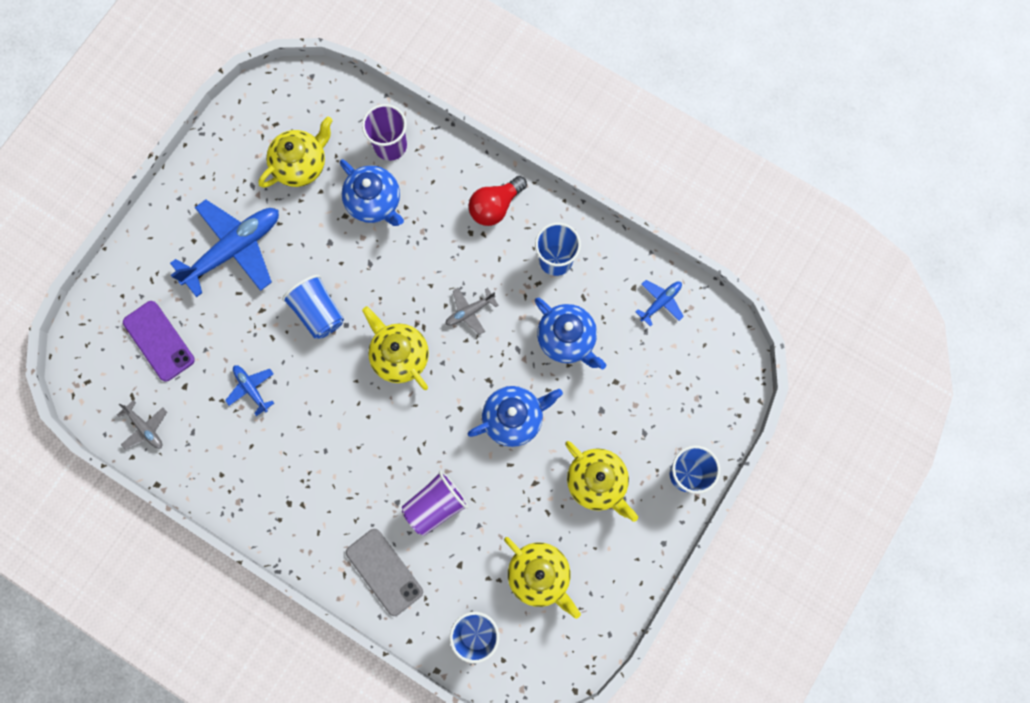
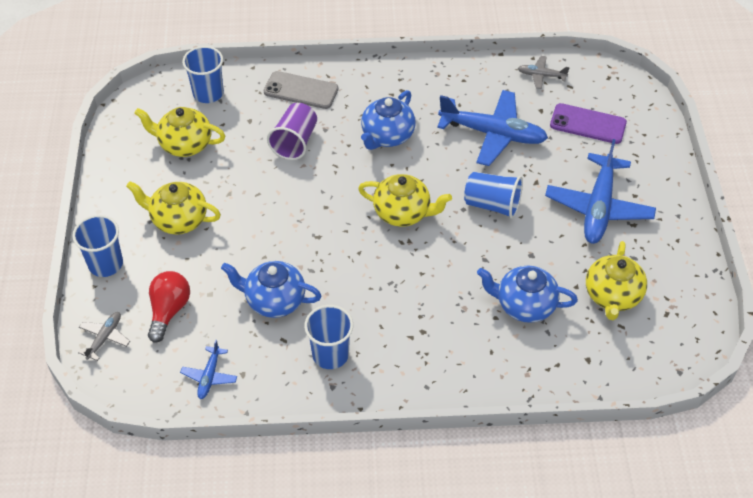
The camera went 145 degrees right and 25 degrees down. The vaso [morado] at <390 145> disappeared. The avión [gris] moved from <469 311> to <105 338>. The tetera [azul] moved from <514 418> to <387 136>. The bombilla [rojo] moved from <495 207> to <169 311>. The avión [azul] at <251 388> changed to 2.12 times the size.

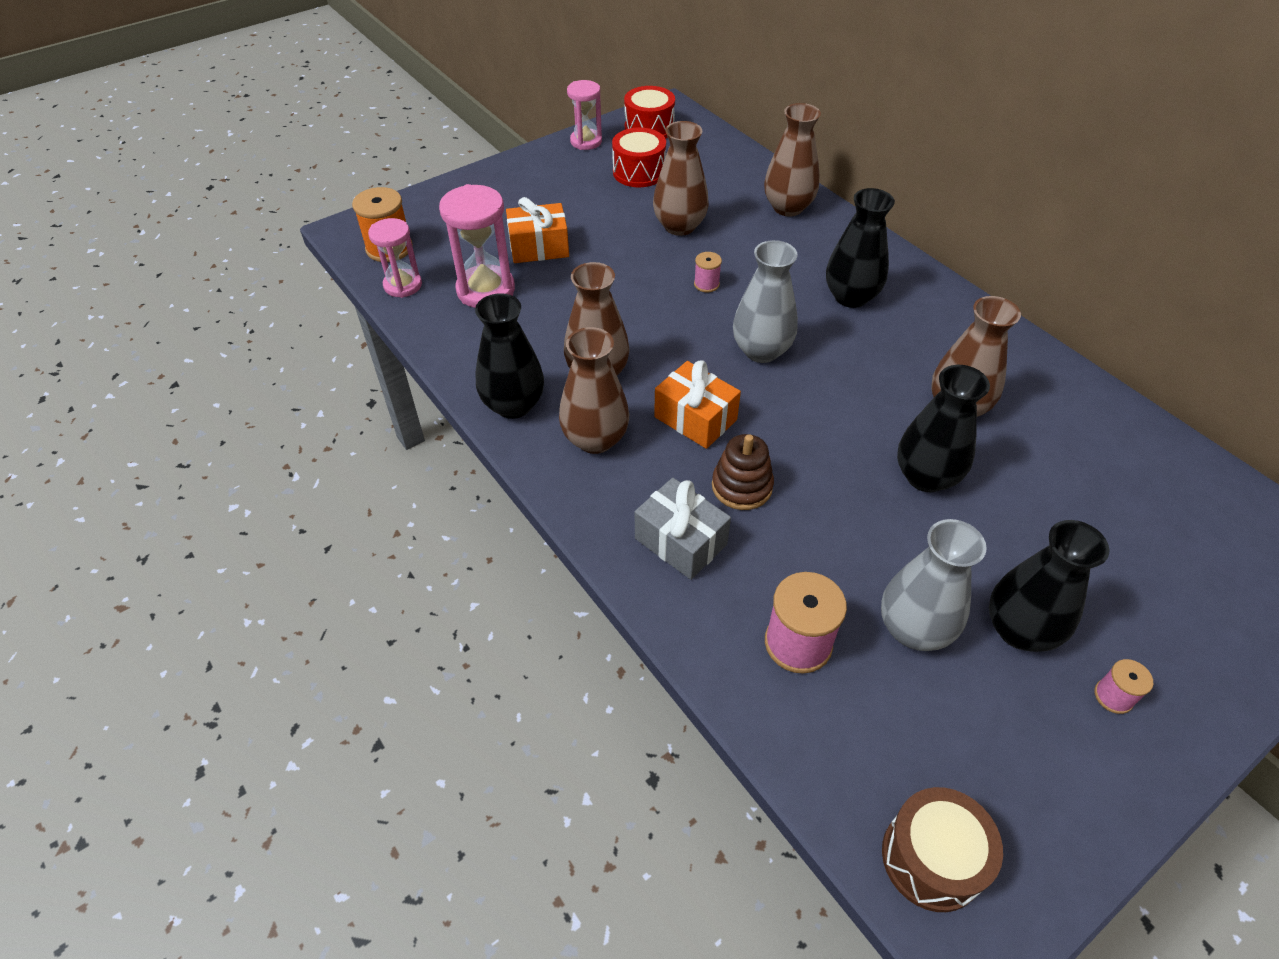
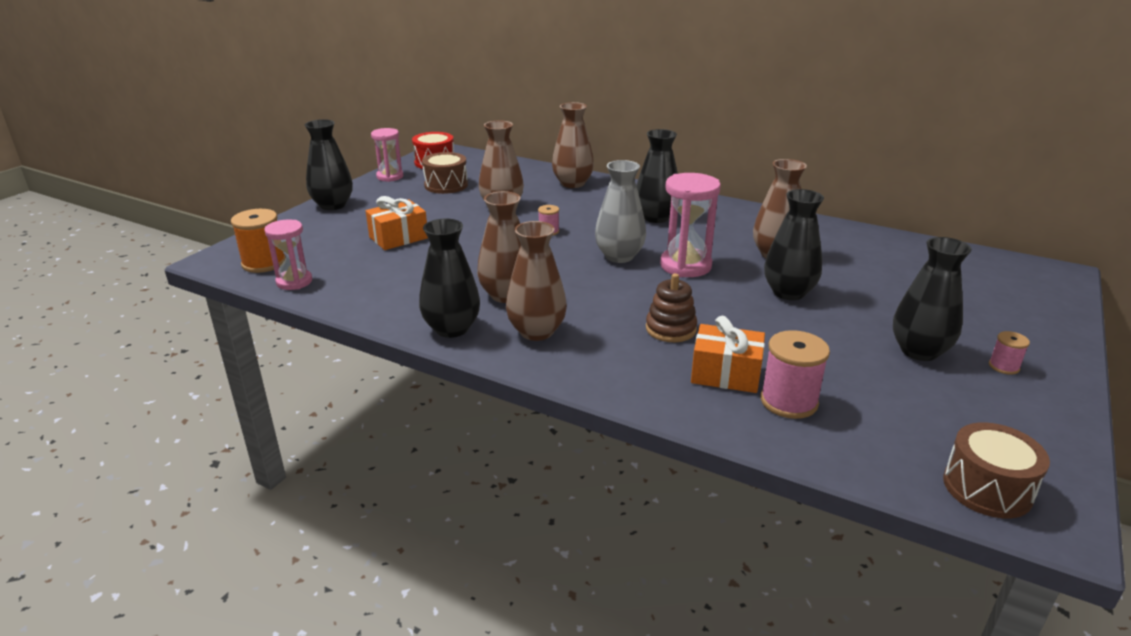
The camera went 25 degrees left and 20 degrees down. The regalo [gris] at <680 541> disappeared. The florero [gris] at <914 629> disappeared. The florero [negro] at <333 205> appeared. The reloj de arena [rosa] moved from <486 290> to <685 266>. The regalo [naranja] moved from <695 418> to <725 374>. The tambor [rojo] at <639 172> became the tambor [marrón] at <446 185>.

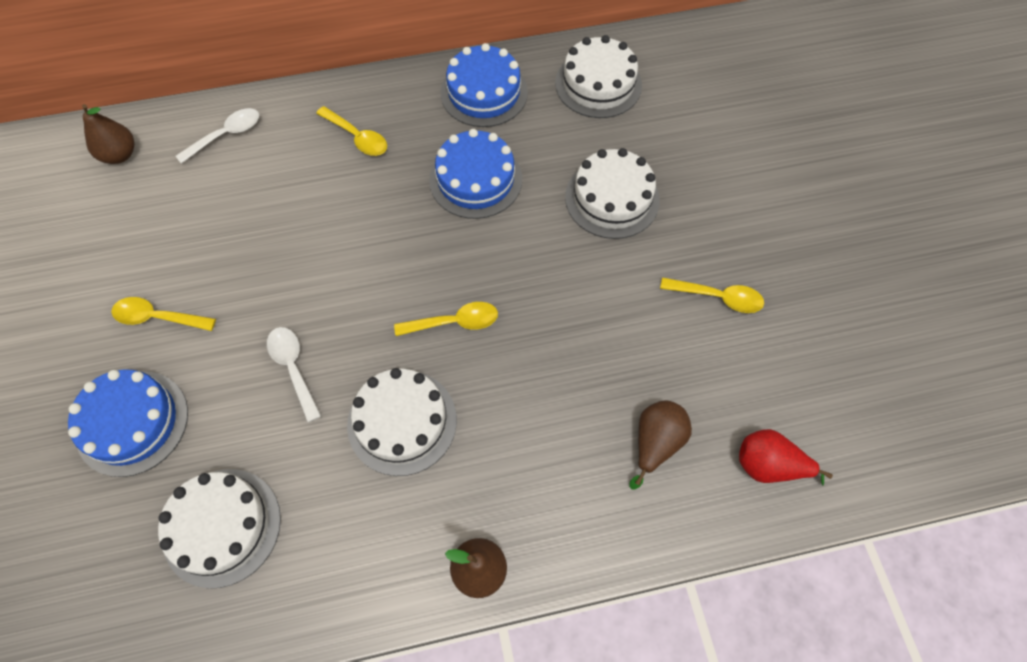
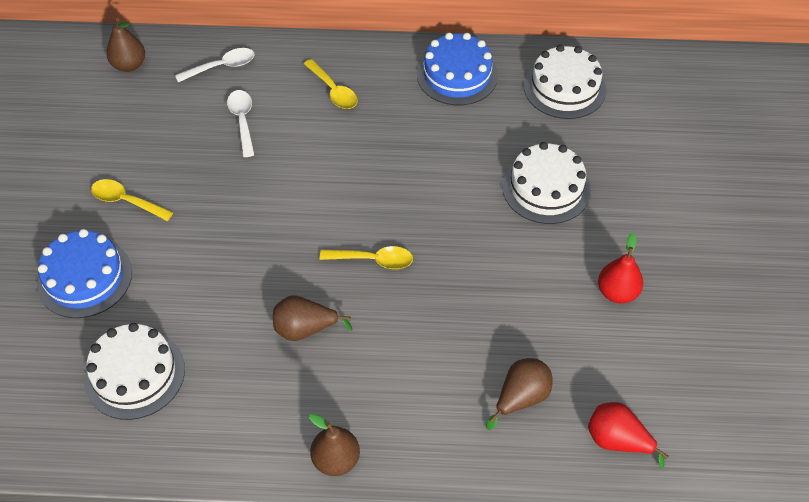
The camera went 15 degrees right and 10 degrees down. The tarta [azul] at <475 179> disappeared. The cuchara [blanco] moved from <293 368> to <242 120>. The tarta [blanco] at <402 422> was replaced by the pera [marrón] at <305 329>. The cuchara [amarillo] at <718 297> was replaced by the pera [rojo] at <617 292>.

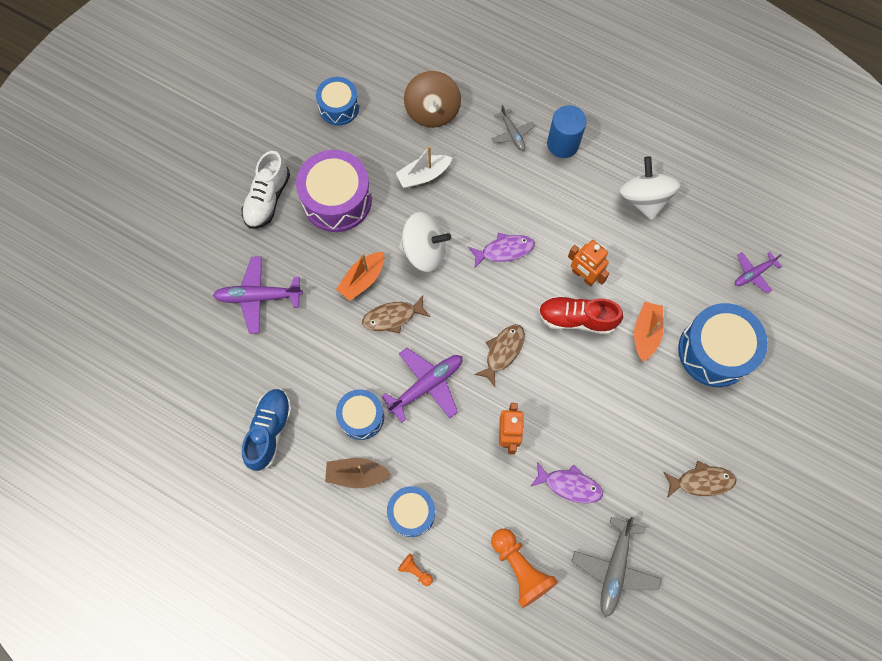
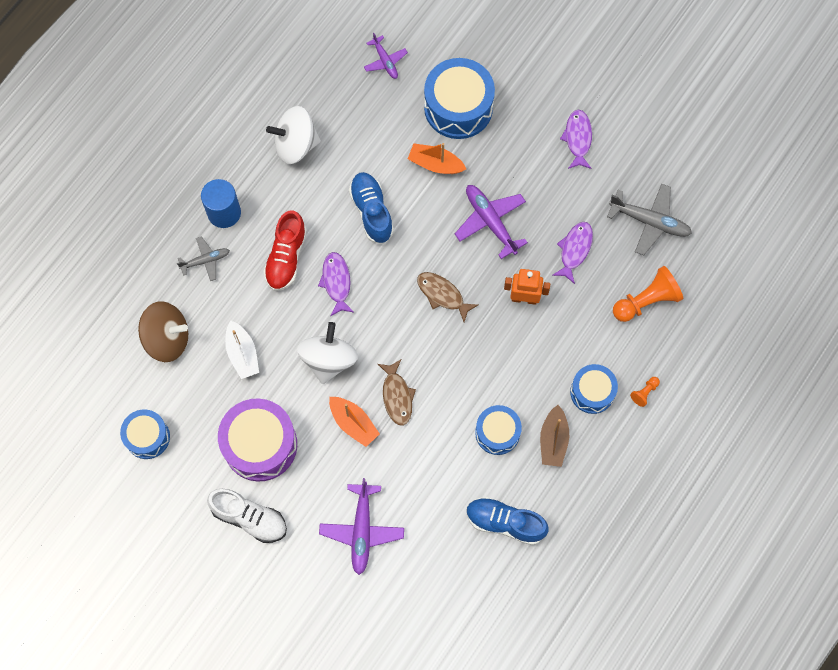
The camera went 85 degrees left and 0 degrees up. The avión [morado] moved from <426 385> to <490 222>. The zapato [rojo] moved from <576 319> to <286 257>. The robot [naranja] at <583 276> was replaced by the zapato [azul] at <371 211>. The pez [marrón] at <701 481> became the pez [morado] at <578 139>.

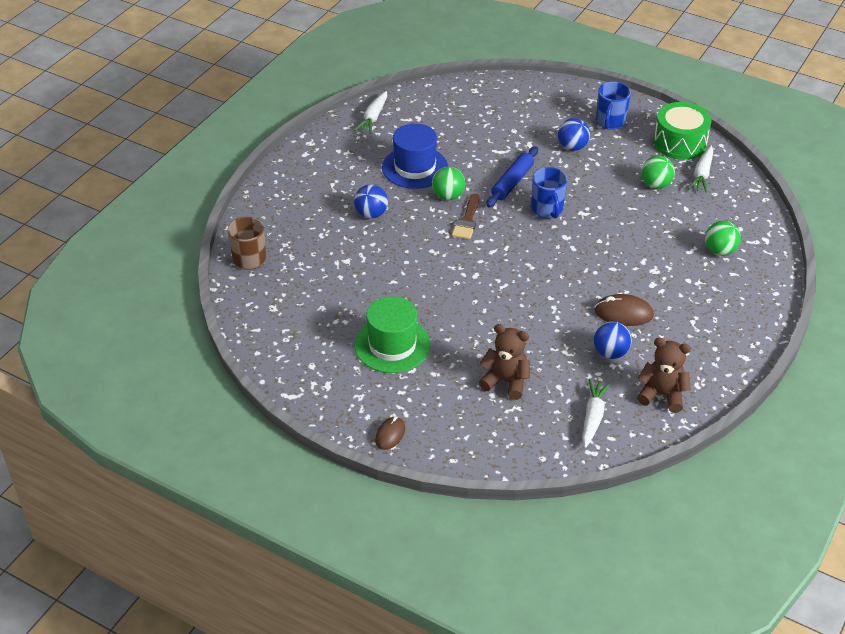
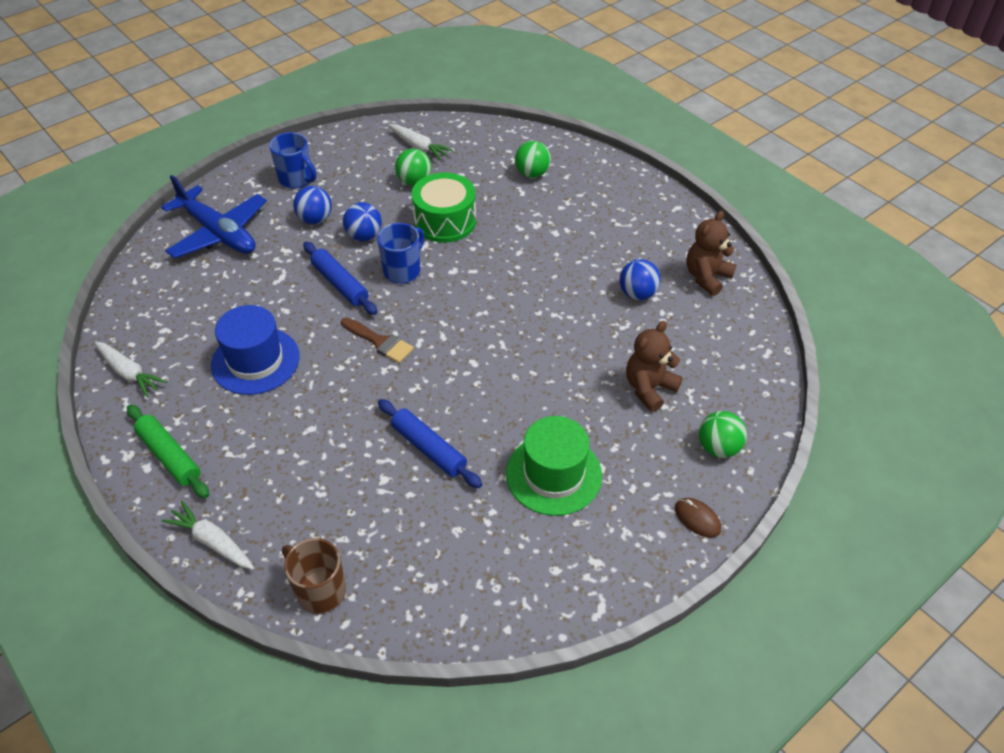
The camera went 70 degrees left and 5 degrees up. The ratón [marrón] at <623 313> disappeared. The rodillo [verde] at <169 456> appeared. The avión [azul] at <218 233> appeared. The rodillo [azul] at <428 448> appeared. The pelota [azul] moved from <371 214> to <364 236>. The pelota [verde] moved from <448 196> to <718 447>. The zanahoria [blanco] moved from <593 417> to <212 542>. The tambor [verde] moved from <680 143> to <445 221>. The taza [azul] at <547 210> turned 60 degrees counterclockwise.

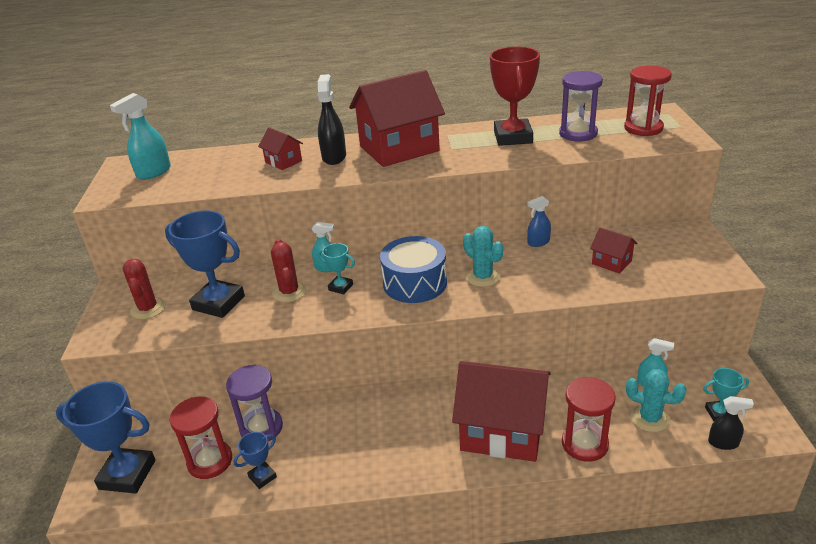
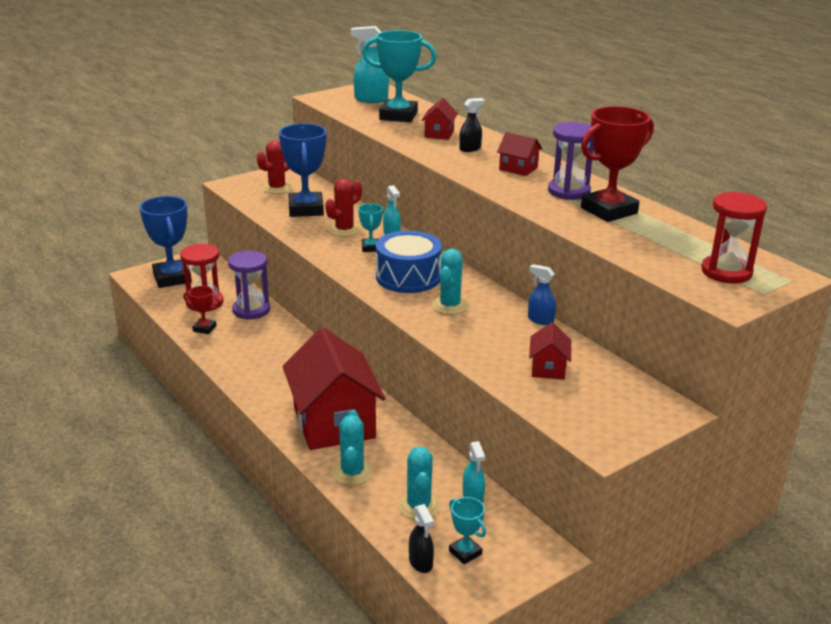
The camera went 55 degrees right and 5 degrees down. The trofeo [turquesa] at <398 116> appeared. The reloj de arena [morado] moved from <578 134> to <569 191>. The reloj de arena [rojo] at <584 444> was replaced by the cactus [turquesa] at <352 473>. The trofeo [azul] at <262 477> became the trofeo [rojo] at <204 328>. The pulverizador [negro] at <334 157> changed to 0.63 times the size. The casa [rojo] at <399 148> changed to 0.45 times the size.

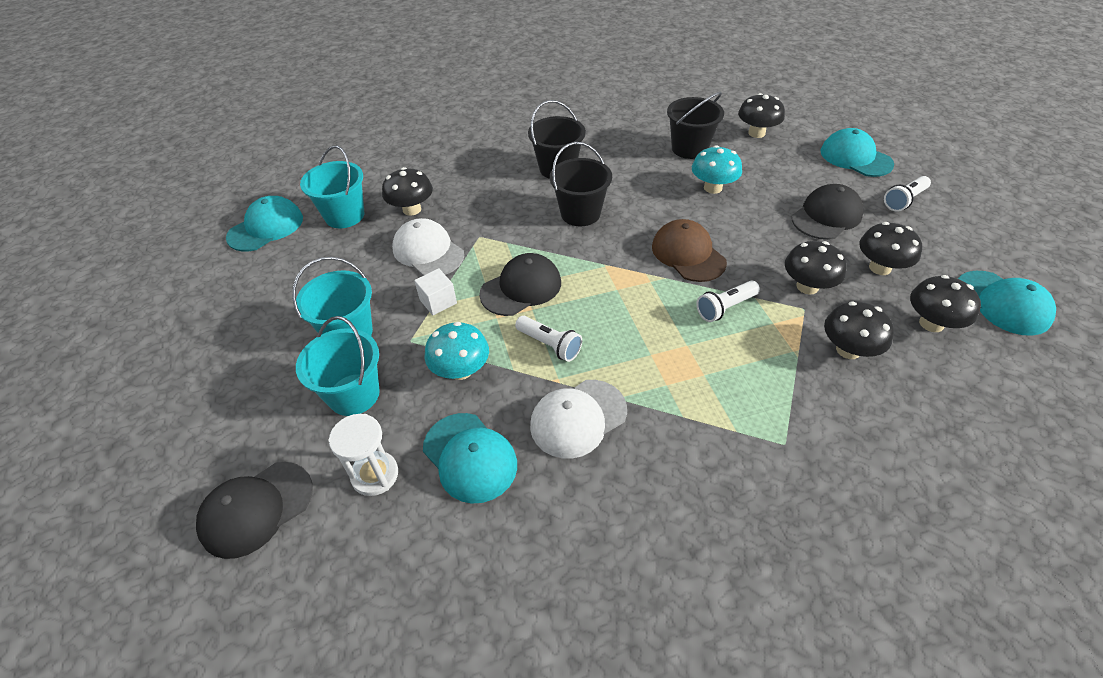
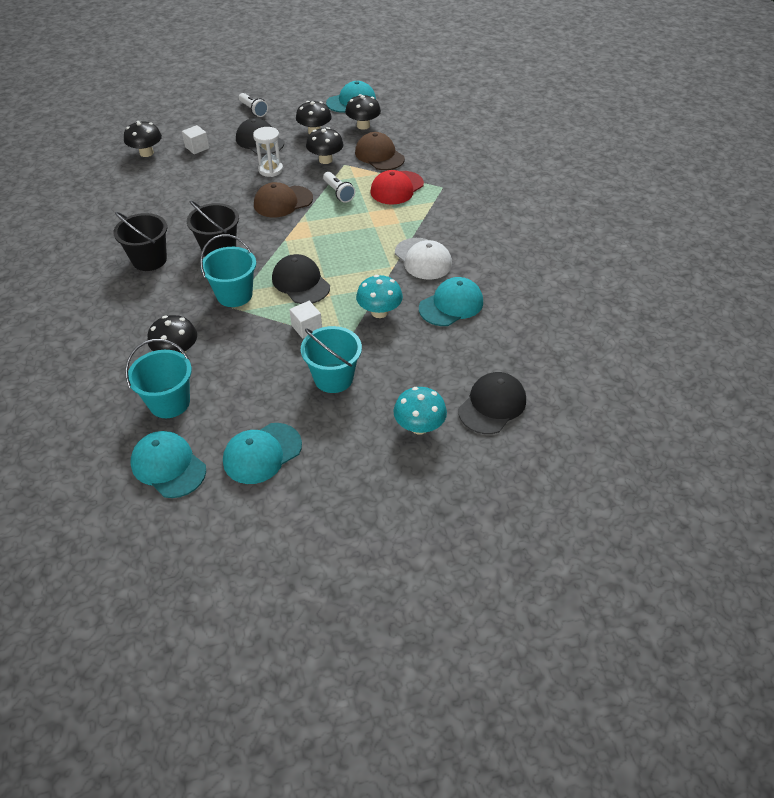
The camera went 90 degrees left and 0 degrees up. The gorra [blanco] at <428 251> disappeared. The lámpara de mano [blanco] at <550 345> disappeared. The balde [negro] at <689 148> disappeared. The cubo [blanco] at <197 147> appeared. The gorra [rojo] at <397 188> appeared. The balde [turquesa] moved from <354 394> to <234 295>. The reloj de arena [blanco] moved from <375 475> to <270 170>. The seta [turquesa] moved from <713 188> to <419 426>. The gorra [turquesa] moved from <855 157> to <262 453>. The seta [negro] at <848 350> was replaced by the gorra [marrón] at <379 155>. The gorra [negro] at <256 509> turned 105 degrees counterclockwise.

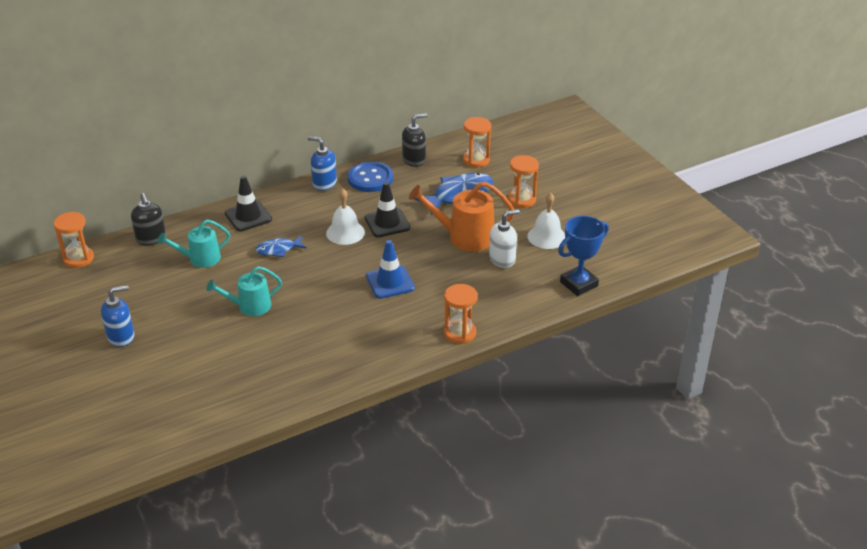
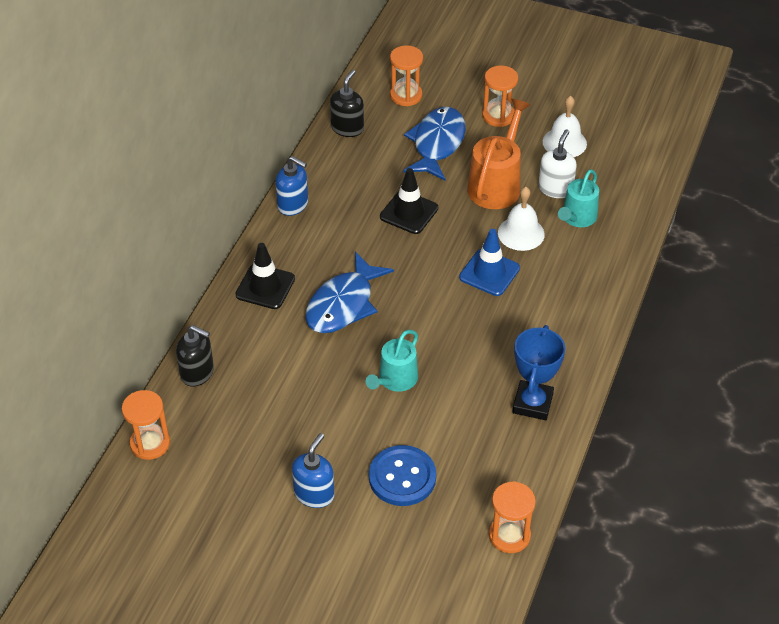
The camera went 40 degrees left and 10 degrees up. The regadera [turquesa] moved from <200 259> to <577 218>. The campana [blanco] moved from <345 232> to <521 233>. The botón [azul] moved from <370 178> to <402 477>. The reloj de arena [naranja] moved from <460 333> to <509 535>. The trofeo [azul] moved from <579 284> to <532 403>. The dispensador de jabón [azul] at <324 183> turned 135 degrees counterclockwise. The regadera [naranja] at <465 237> turned 150 degrees clockwise. The pez [azul] at <278 250> changed to 1.80 times the size.

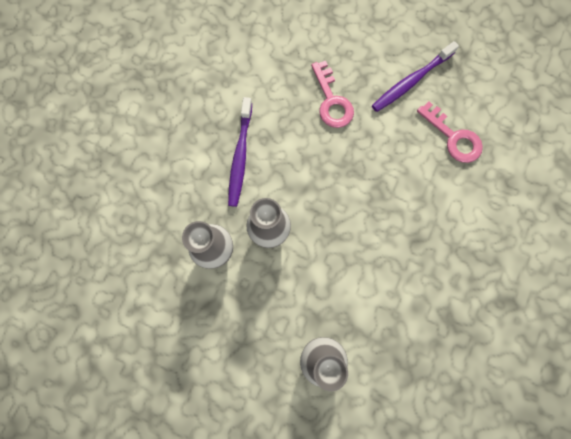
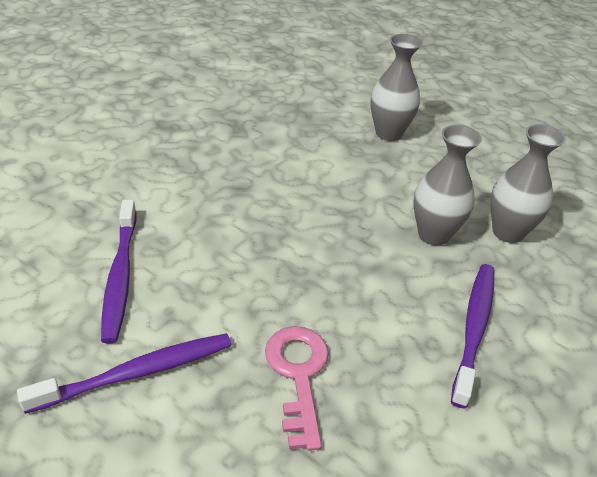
The camera went 170 degrees left and 35 degrees down. The llave [rosa] at <453 137> was replaced by the cepillo de dientes [morado] at <120 276>.

